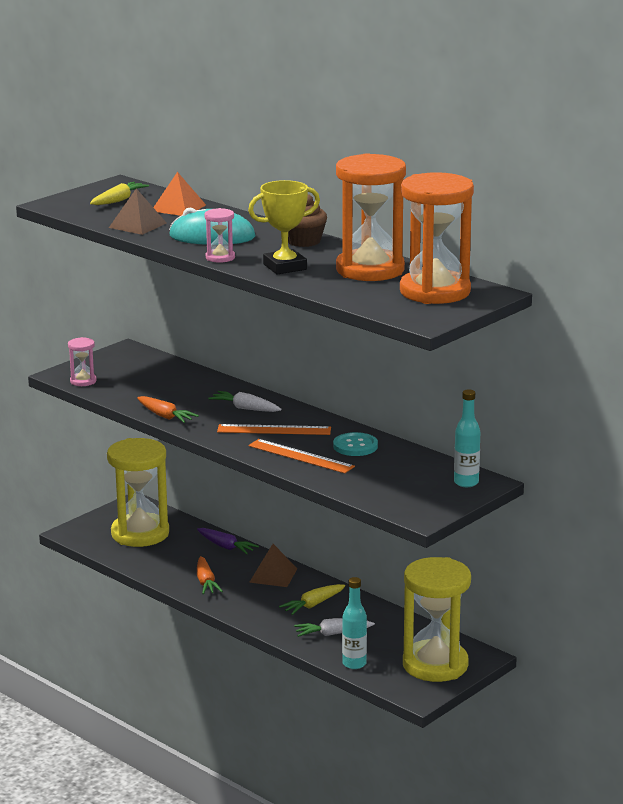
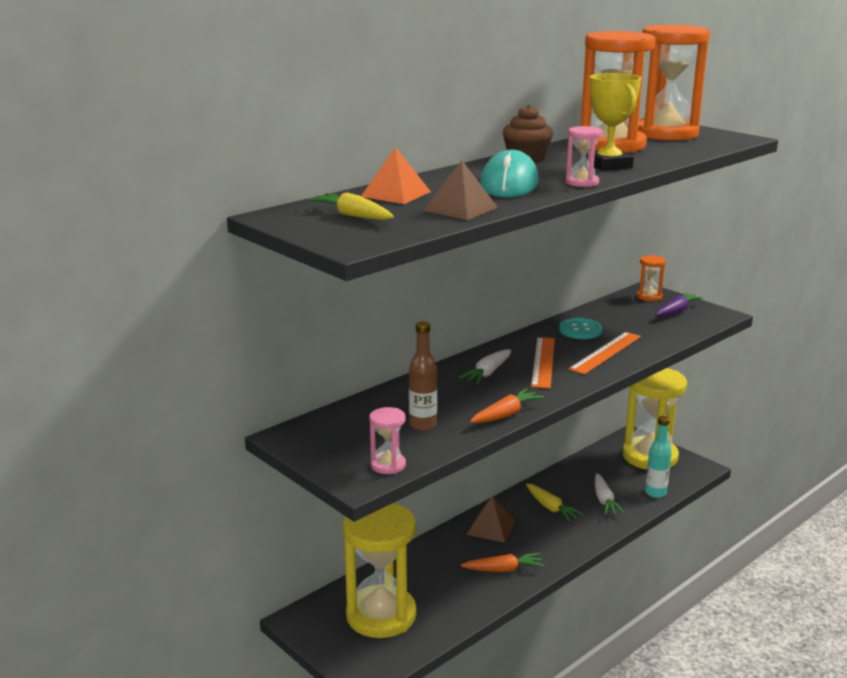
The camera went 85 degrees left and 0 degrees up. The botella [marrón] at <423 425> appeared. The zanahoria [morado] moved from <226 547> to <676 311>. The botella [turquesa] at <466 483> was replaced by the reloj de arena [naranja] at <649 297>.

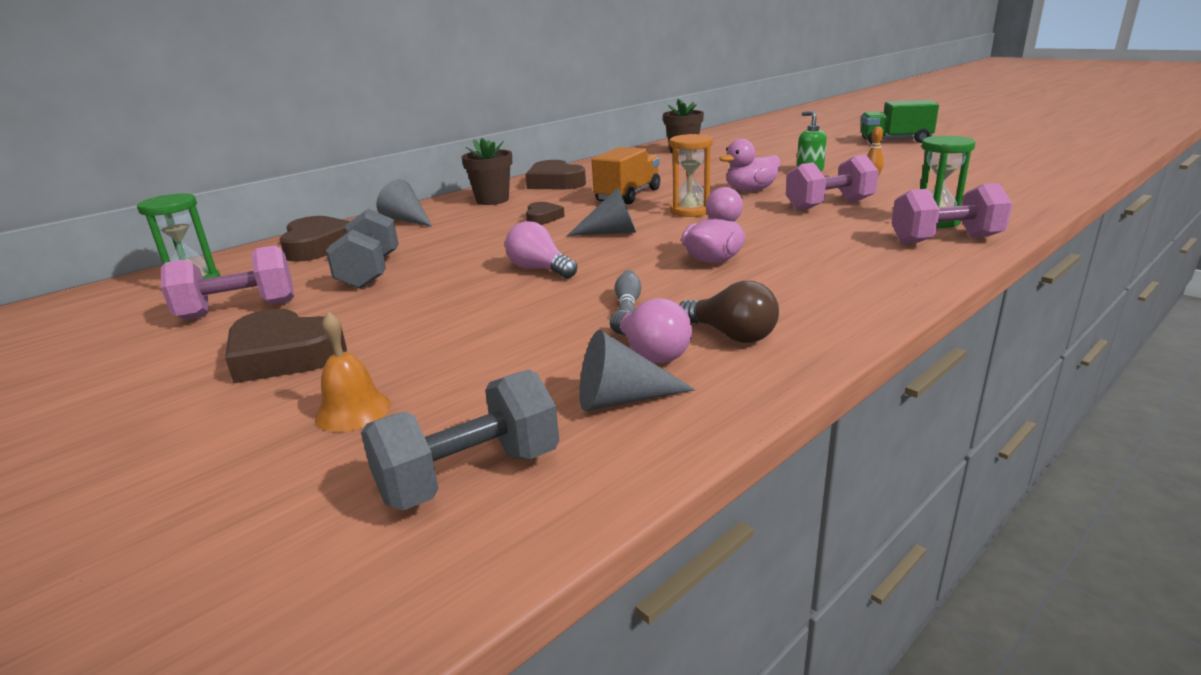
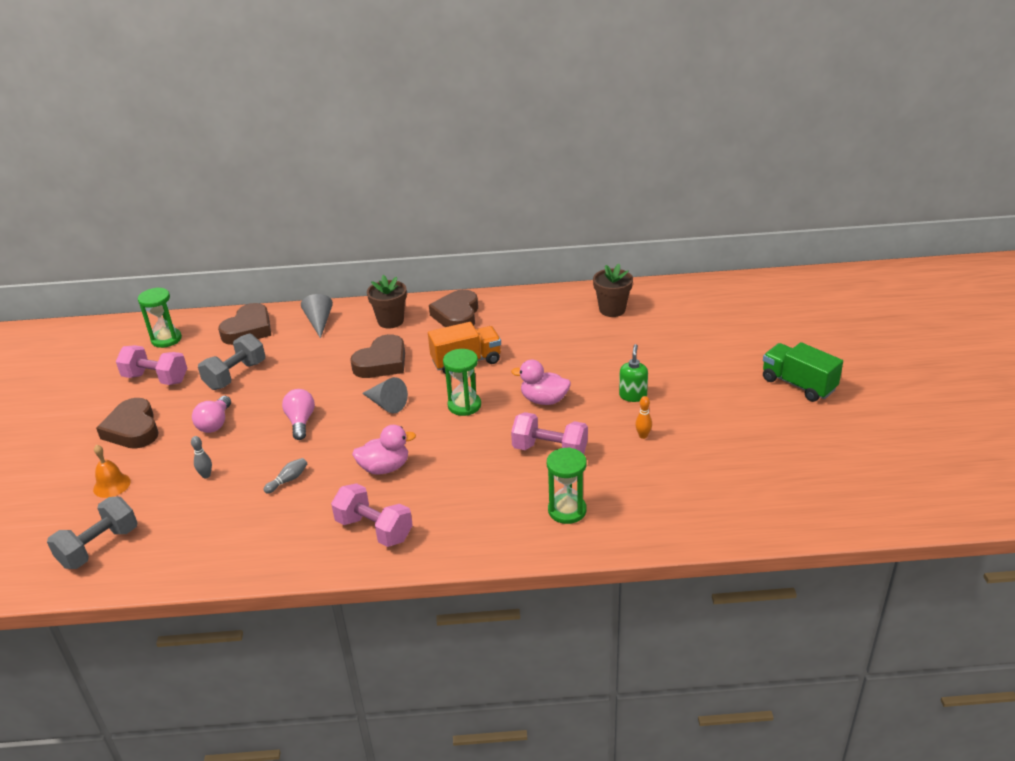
The camera went 40 degrees right and 10 degrees up. The cono [gris] at <622 399> disappeared. The bombilla [marrón] at <731 335> disappeared. The bolo [gris] at <206 475> appeared. The bombilla [rosa] moved from <650 352> to <215 423>. The mancuerna [rosa] moved from <945 240> to <374 529>. The reloj de arena [naranja] at <690 211> became the reloj de arena [verde] at <464 405>. The mancuerna [gris] at <469 476> turned 60 degrees counterclockwise. The corazón [marrón] at <542 218> changed to 1.77 times the size.

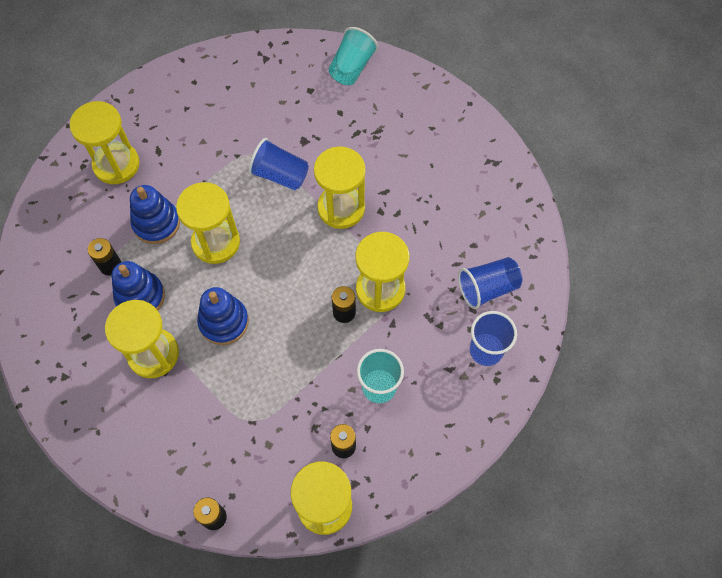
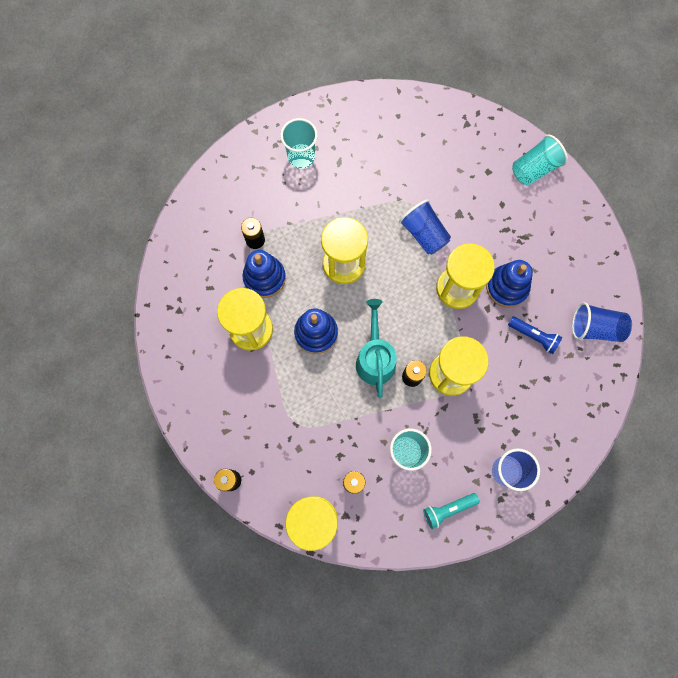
The camera went 30 degrees right and 10 degrees up. The regadera [turquesa] at <375 358> appeared. The lámpara de mano [turquesa] at <448 509> appeared. The lámpara de mano [azul] at <533 336> appeared. The juguete apilable [azul] moved from <156 223> to <507 287>. The vaso [azul] moved from <487 288> to <595 328>. The reloj de arena [amarillo] at <116 164> was replaced by the vaso [turquesa] at <301 157>.

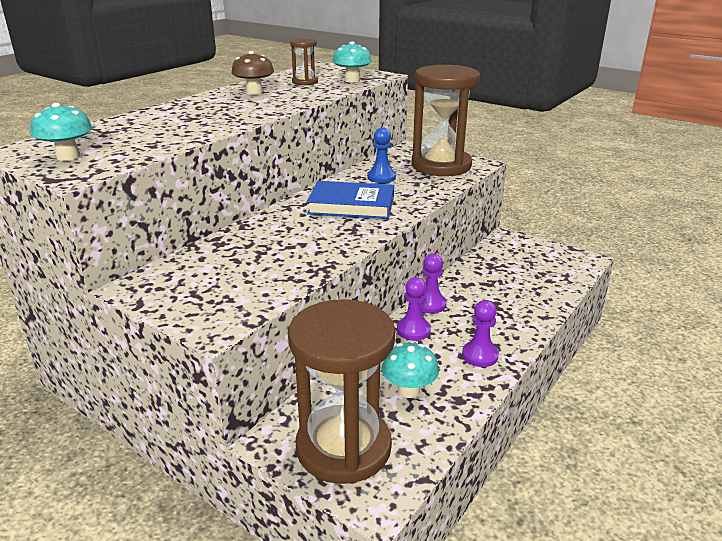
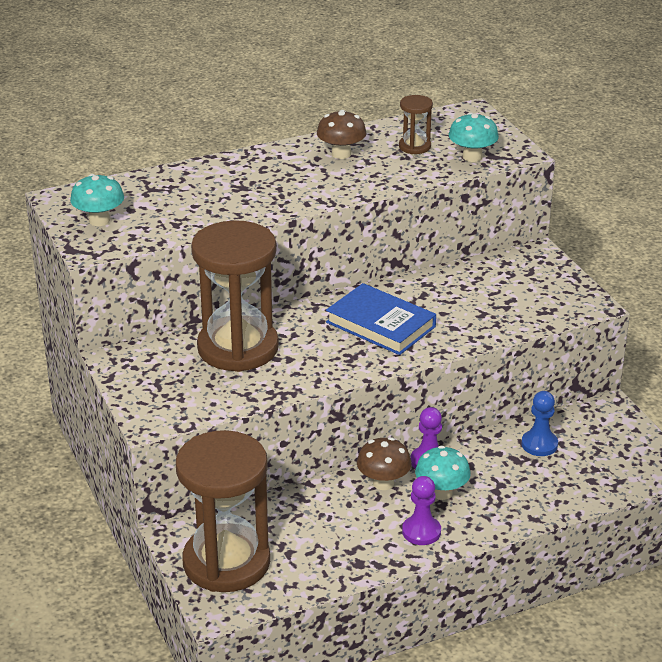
The camera went 30 degrees right and 5 degrees up. The peón [azul] moved from <381 177> to <539 444>. The seta [turquesa] moved from <409 390> to <441 492>. The reloj de arena [marrón] moved from <441 166> to <238 348>. The peón [morado] at <413 330> was replaced by the seta [marrón] at <383 483>.

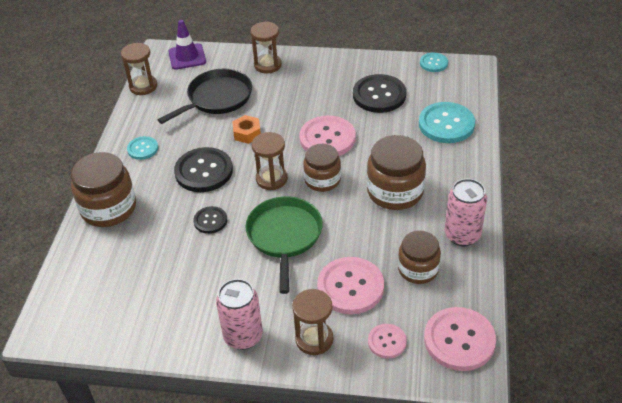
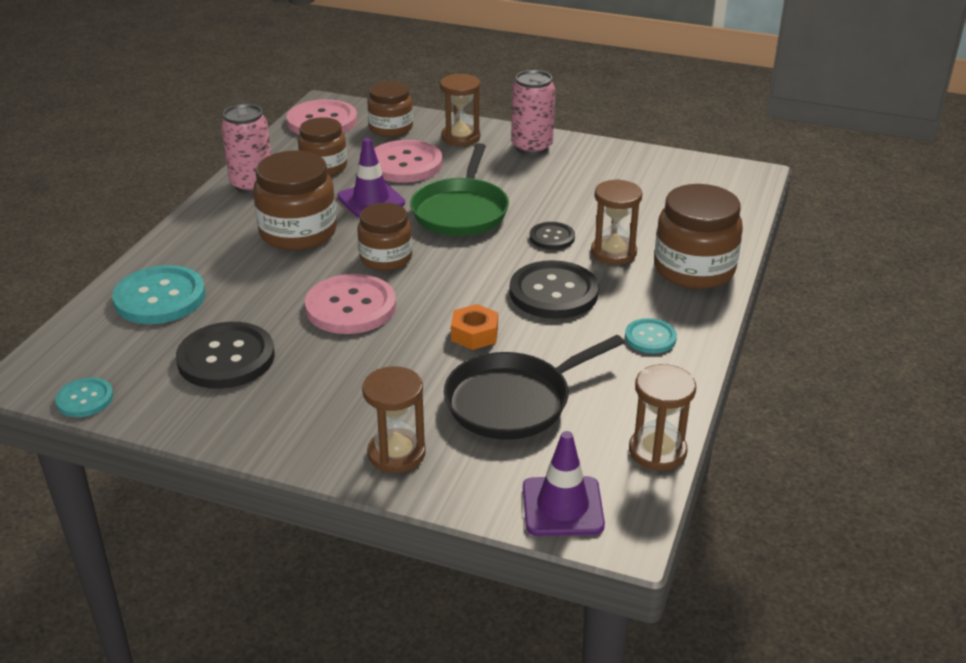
The camera went 170 degrees left and 10 degrees down. The cono de tráfico [morado] at <371 200> appeared. The reloj de arena [marrón] moved from <271 179> to <613 252>. The botón [rosa] at <387 342> was replaced by the tarro [marrón] at <391 128>.

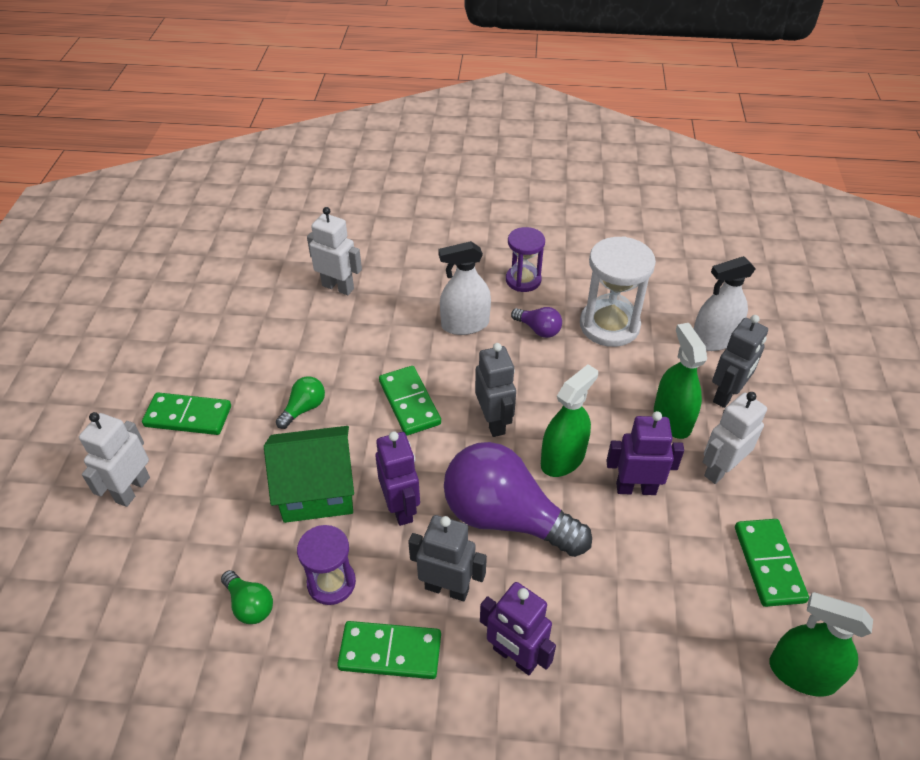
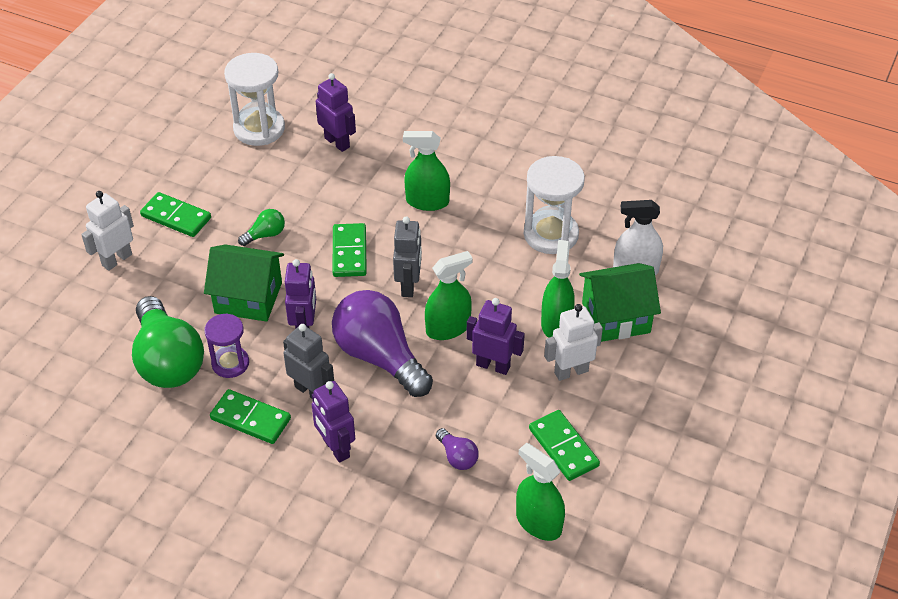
The camera went 20 degrees right and 0 degrees up. The reloj de arena [morado] at <523 280> disappeared. The reloj de arena [blanco] at <259 129> appeared. The bombilla [morado] moved from <538 329> to <457 457>. The robot [gris] at <726 395> was replaced by the casa [verde] at <616 317>. The robot [blanco] at <338 287> became the robot [morado] at <337 142>. The pulverizador [blanco] at <465 324> became the pulverizador [verde] at <427 201>. The ficha de dominó [verde] at <768 564> turned 45 degrees counterclockwise. The bombilla [verde] at <250 605> changed to 2.30 times the size.

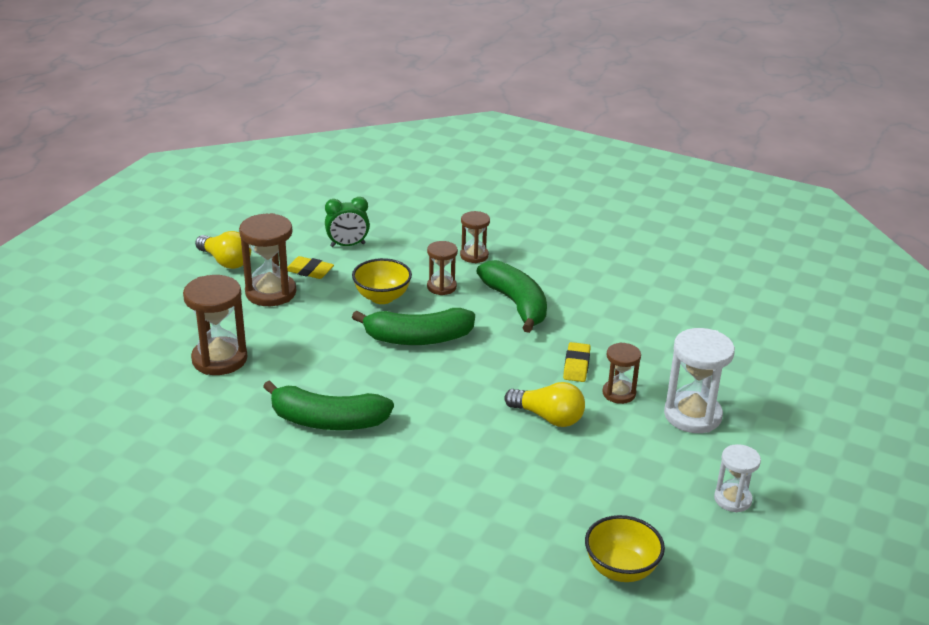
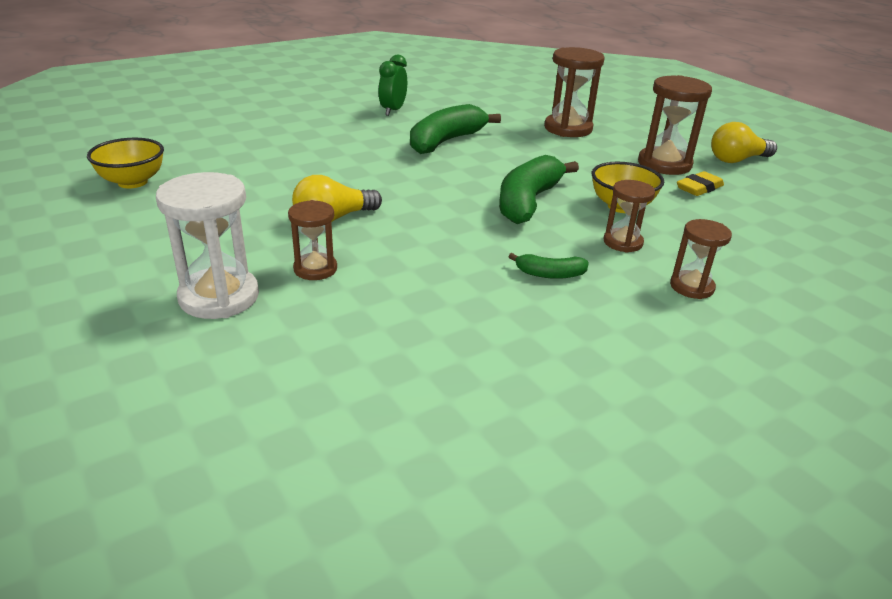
The camera went 120 degrees right and 0 degrees up. The goma de borrar [amarillo] at <576 365> disappeared. The reloj de arena [blanco] at <732 499> disappeared. The despertador [verde] moved from <347 245> to <393 111>. The plátano [verde] at <516 304> changed to 0.48 times the size.

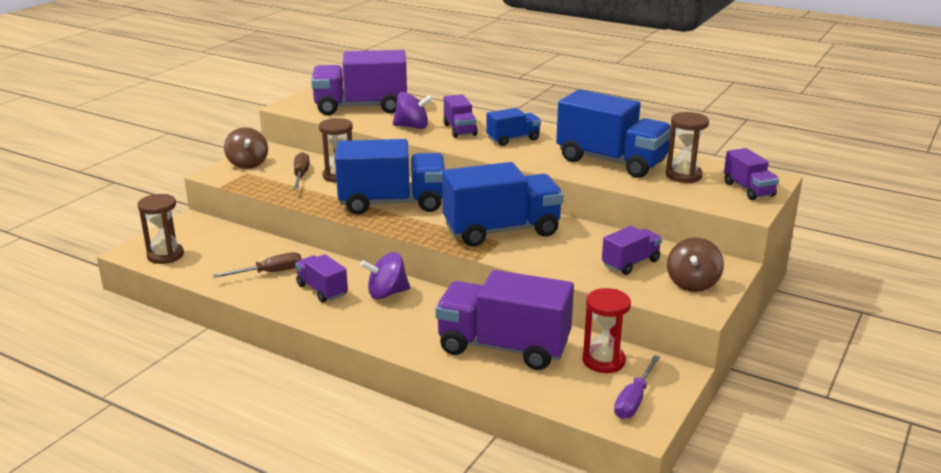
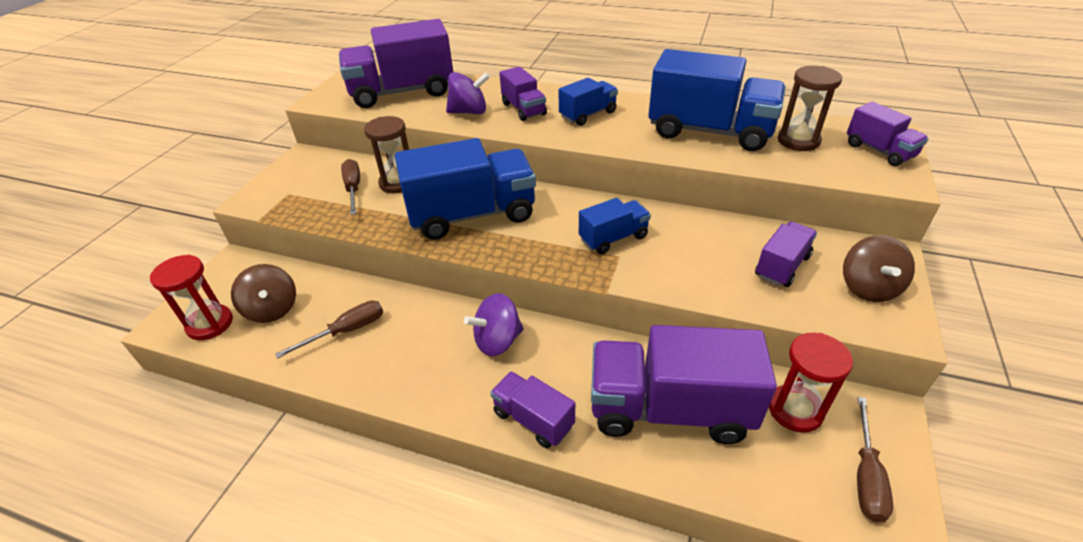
The camera went 10 degrees left and 15 degrees up. The peonza [marrón] moved from <247 164> to <272 309>. The camión [morado] moved from <322 290> to <533 419>. The reloj de arena [marrón] at <165 255> became the reloj de arena [rojo] at <210 324>. The destornillador [morado] at <634 400> became the destornillador [marrón] at <866 476>. The camión [azul] at <501 230> changed to 0.51 times the size.

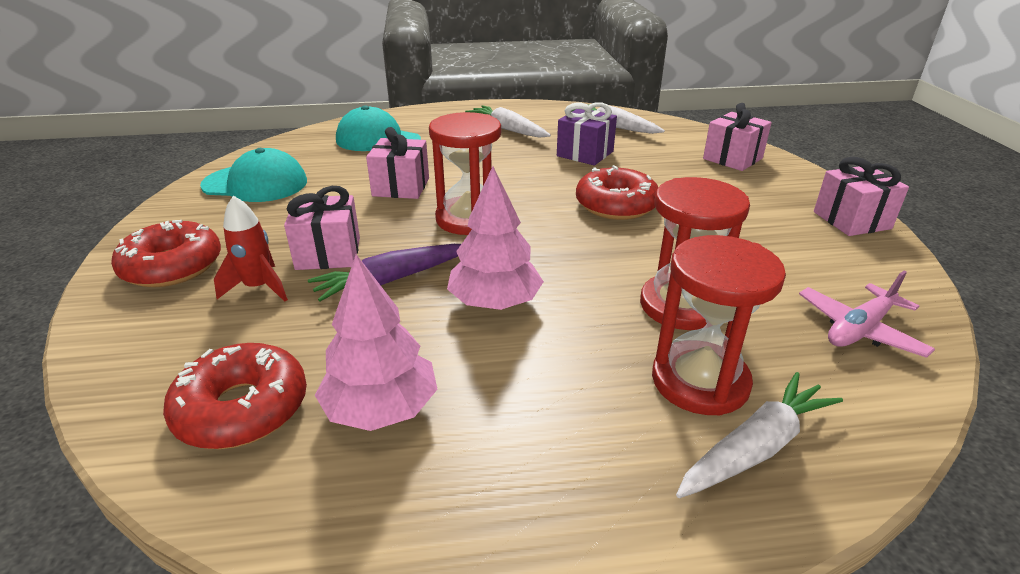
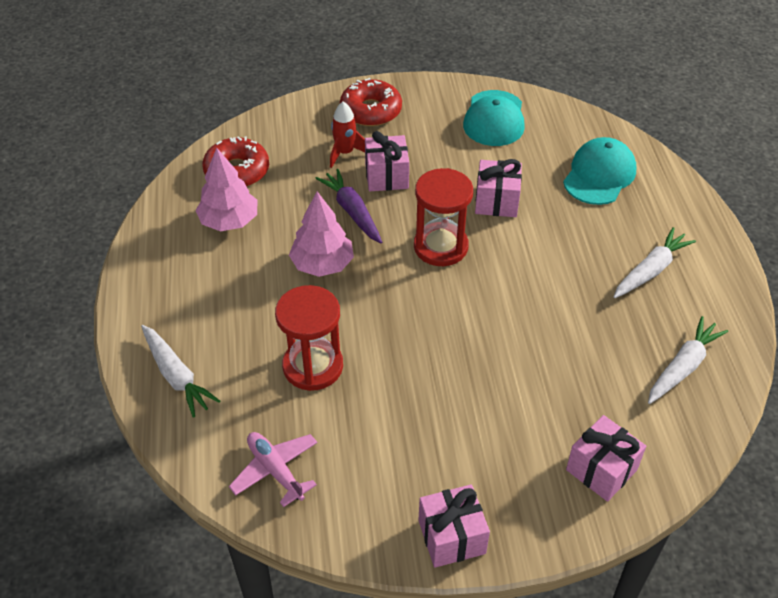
The camera went 90 degrees right and 15 degrees up. The regalo [morado] at <585 154> disappeared. The rosquilla [rojo] at <616 205> disappeared. The reloj de arena [rojo] at <700 381> disappeared.

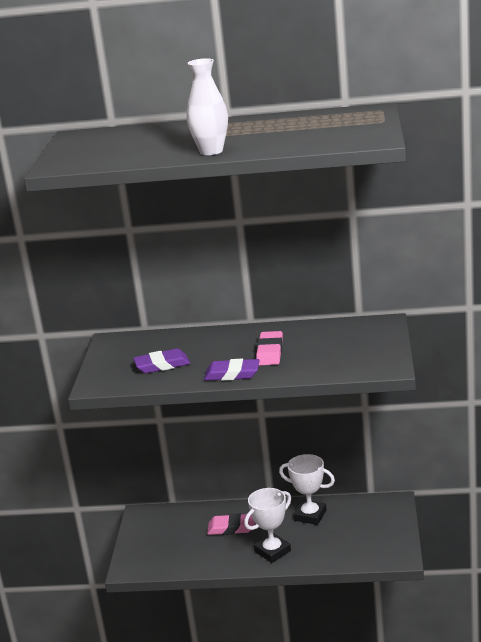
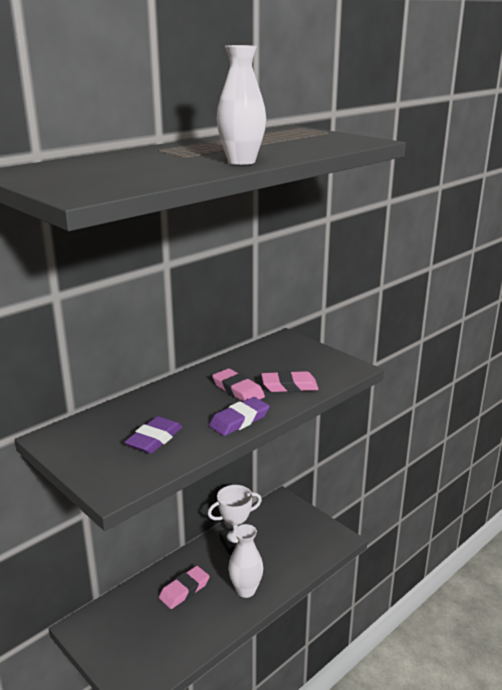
The camera went 50 degrees left and 0 degrees up. The goma de borrar [rosa] at <289 386> appeared. The trofeo [blanco] at <272 551> was replaced by the florero [blanco] at <245 590>.

